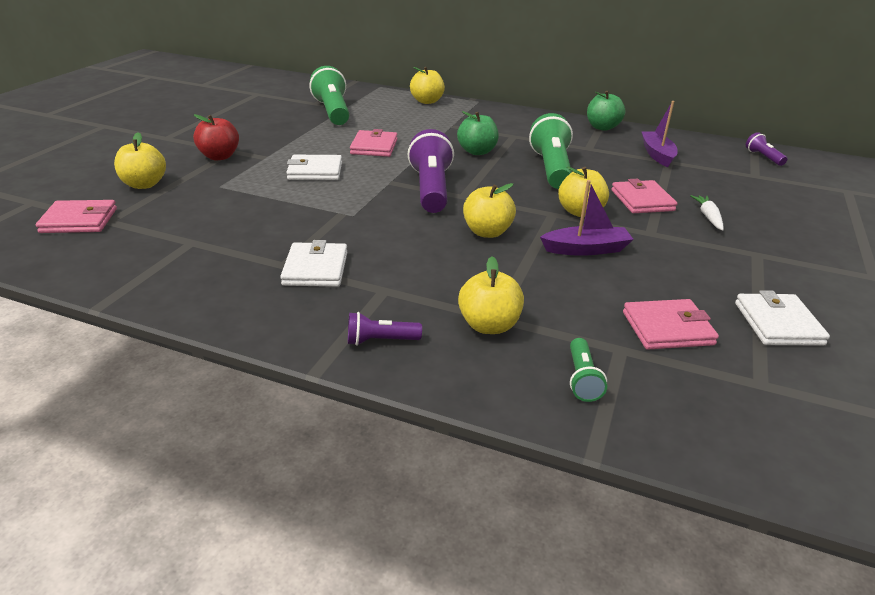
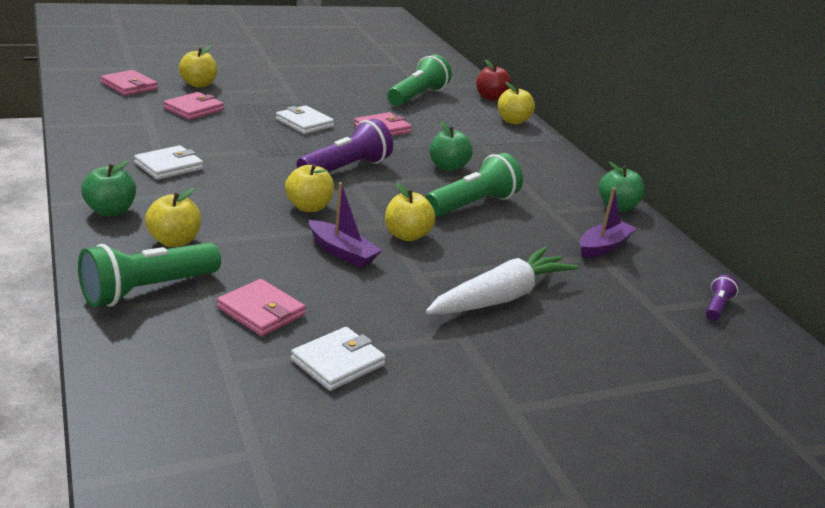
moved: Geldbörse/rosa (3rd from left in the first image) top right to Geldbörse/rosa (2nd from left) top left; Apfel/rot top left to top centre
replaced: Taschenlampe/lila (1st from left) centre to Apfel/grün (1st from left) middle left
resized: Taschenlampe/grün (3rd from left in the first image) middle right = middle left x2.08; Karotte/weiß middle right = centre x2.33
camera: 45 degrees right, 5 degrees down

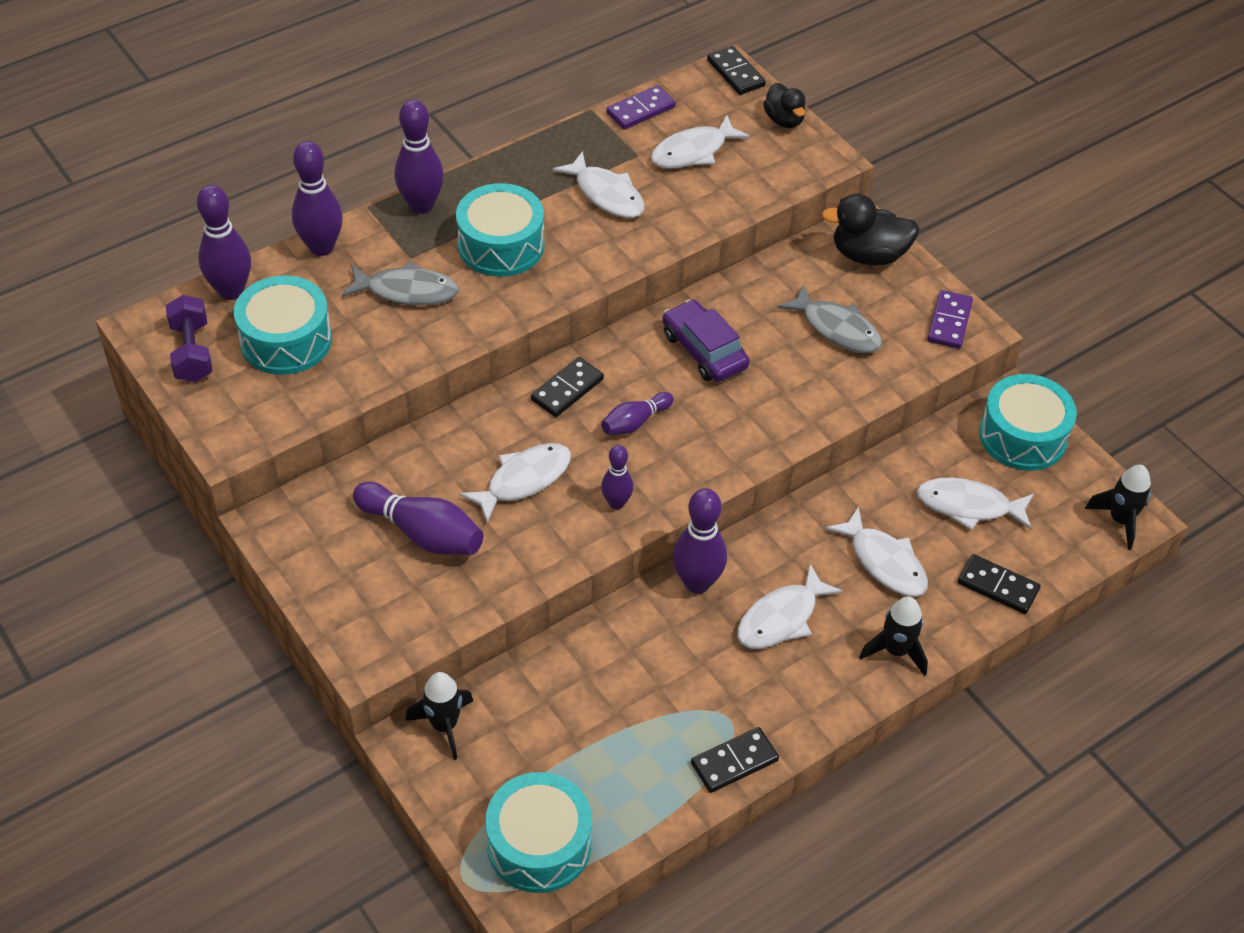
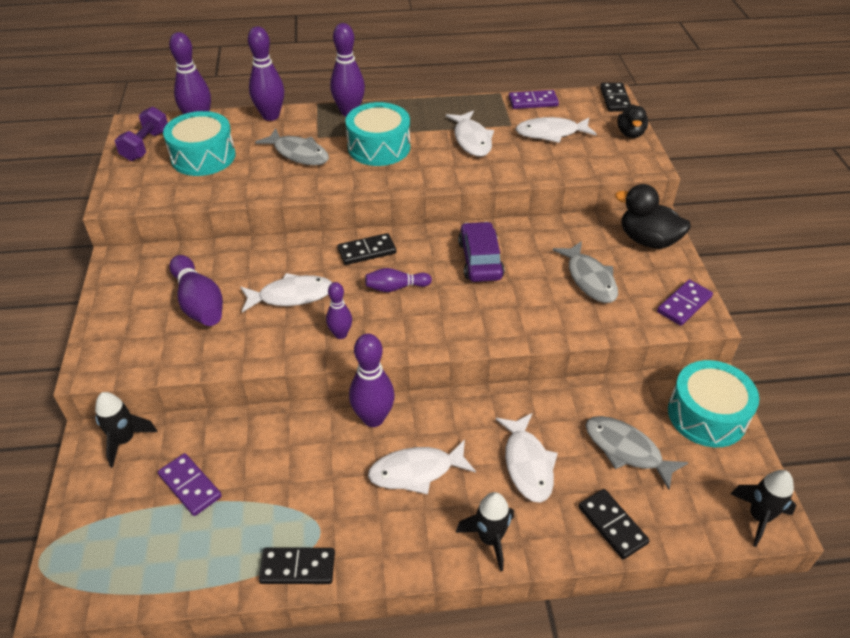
removed: Trommel/türkis (3rd from left) bottom centre
added: Dominostein/lila (1st from left) bottom left
recoloured: Fisch/weiß (6th from left) middle right to Fisch/grau (3rd from left) bottom right
camera: 30 degrees right, 5 degrees down

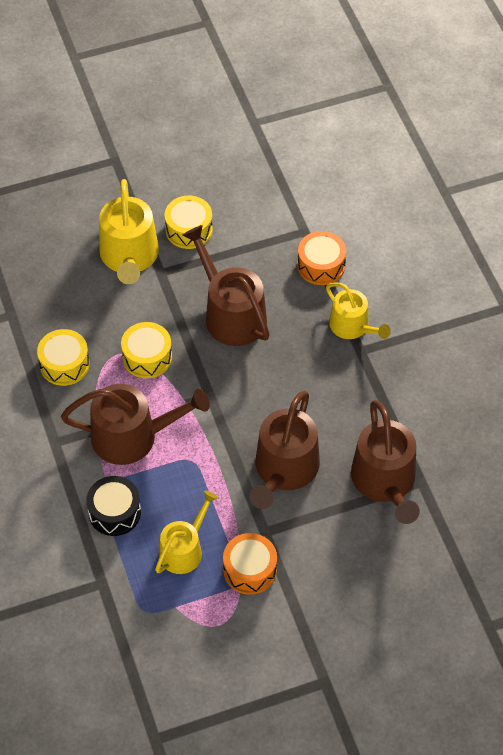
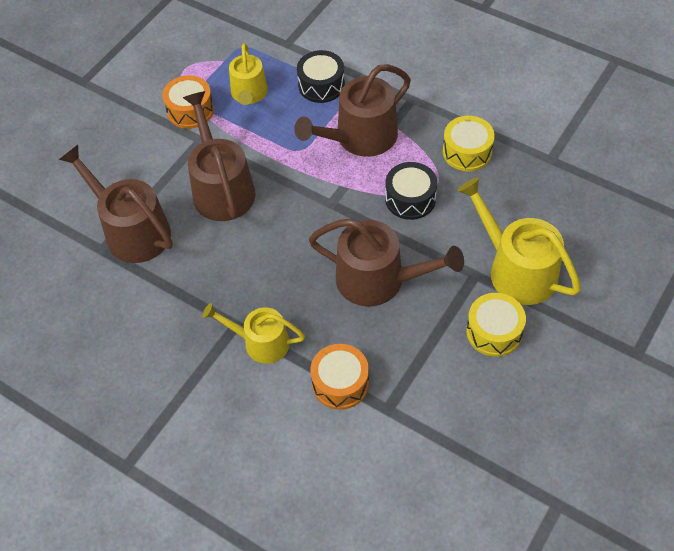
recoloured: Trommel/gelb (2nd from left) middle left to Trommel/schwarz (2nd from left) centre
camera: 145 degrees right, 0 degrees up

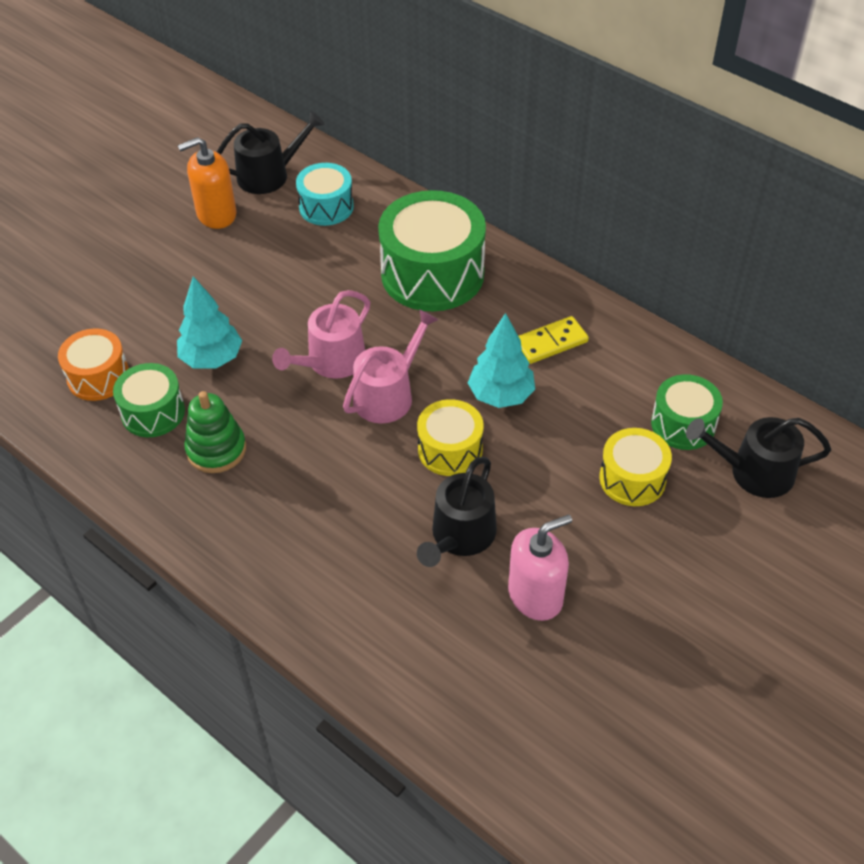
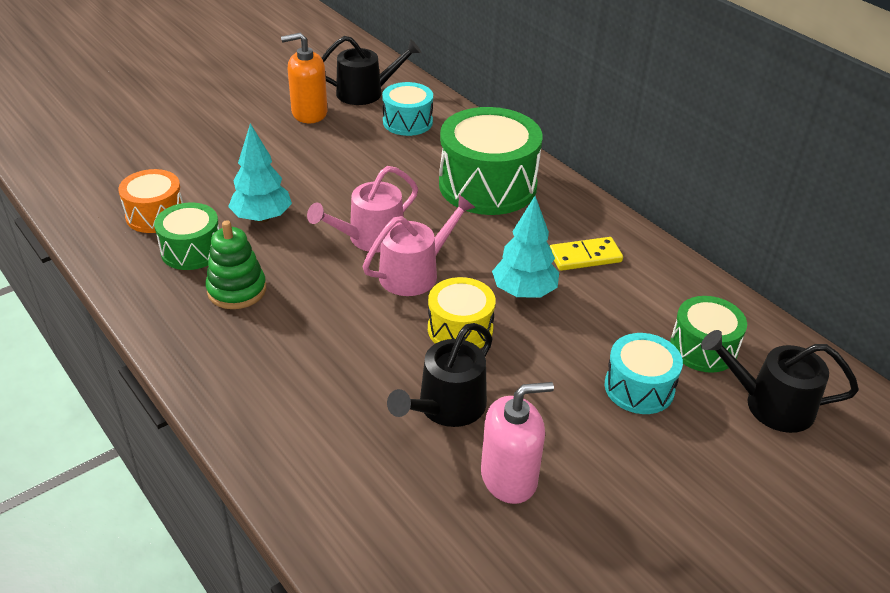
recoloured: Trommel/gelb (2nd from left) middle right to Trommel/türkis (2nd from left) middle right
camera: 10 degrees right, 10 degrees down

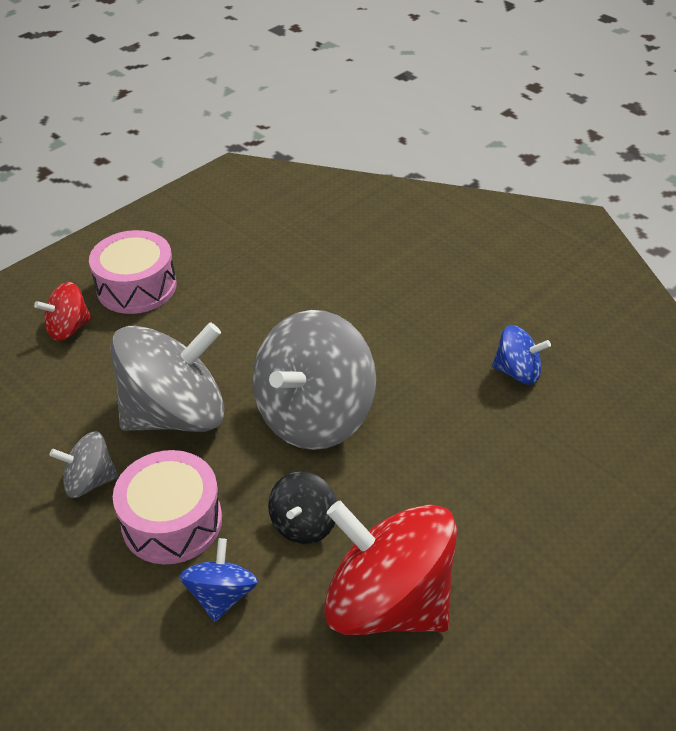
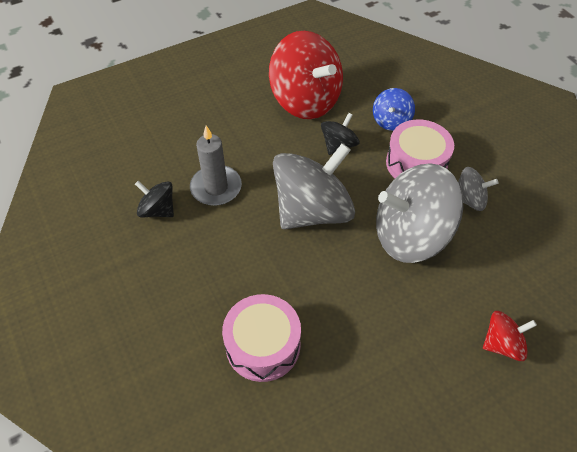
added: Kerze/grau centre
moved: Trommel/rosa (1st from left) middle left to bottom centre
recoloured: Kreisel/blau (2nd from left) middle right to Kreisel/schwarz (1st from left) middle left
camera: 165 degrees left, 10 degrees up

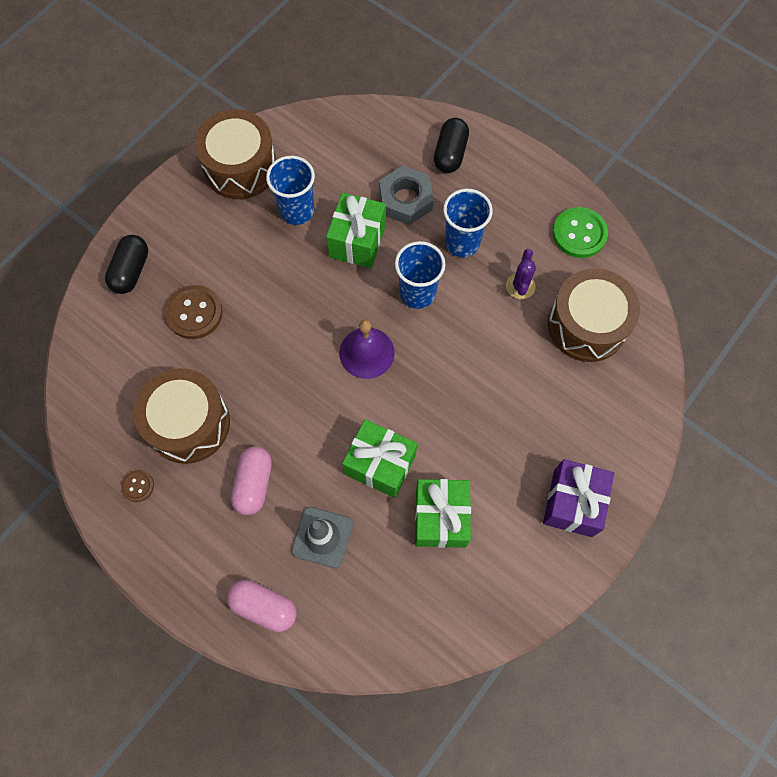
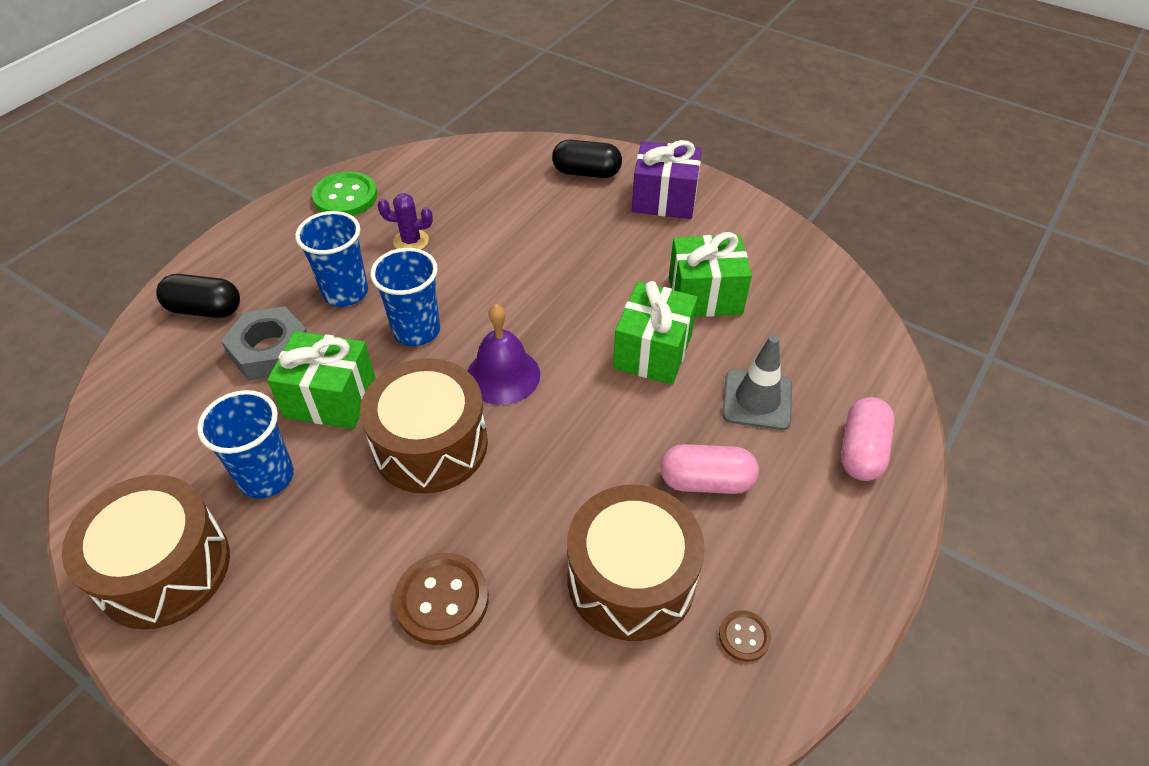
moved: Trommel/braun (3rd from left in the first image) middle right to Trommel/braun (2nd from left) centre; Kapsel/schwarz (1st from left in the first image) middle left to Kapsel/schwarz (2nd from left) top centre
camera: 95 degrees left, 20 degrees down

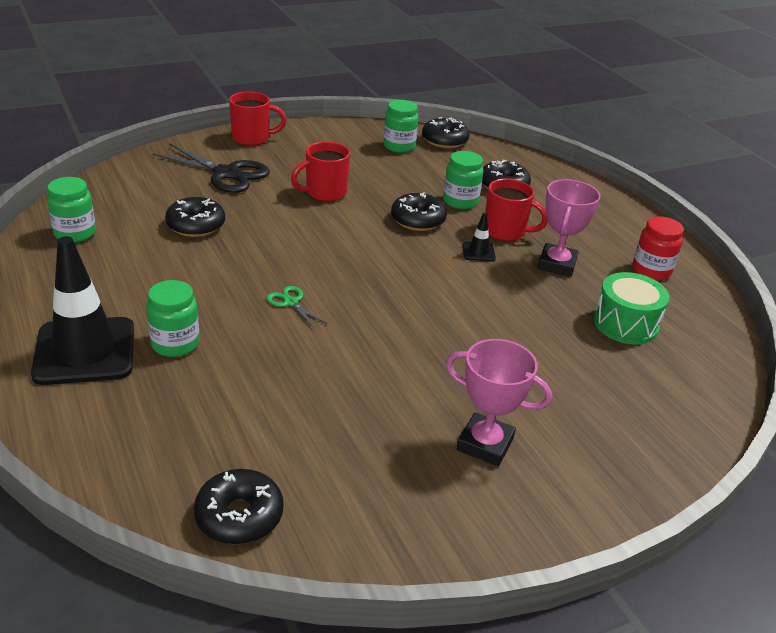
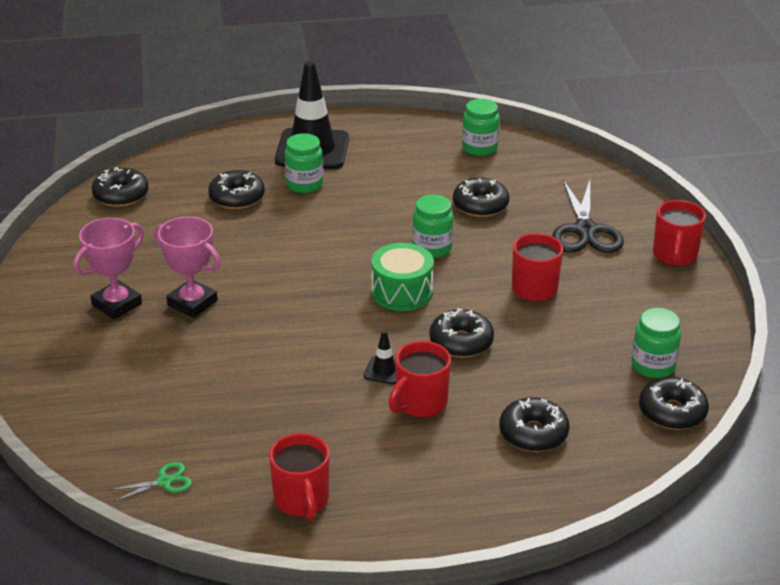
added: Donut/schwarz (2nd from left) top left
moved: Schere/grün centre to bottom left; Pokal/rosa (2nd from left) middle right to middle left; Trommel/grün middle right to centre; Einmachglas/grün (4th from left in the first image) top centre to Einmachglas/grün (2nd from left) centre
replaced: Einmachglas/rot middle right to Tasse/rot (1st from left) bottom centre
turned: Schere/schwarz top left = middle right 45 degrees counterclockwise
camera: 110 degrees right, 0 degrees up

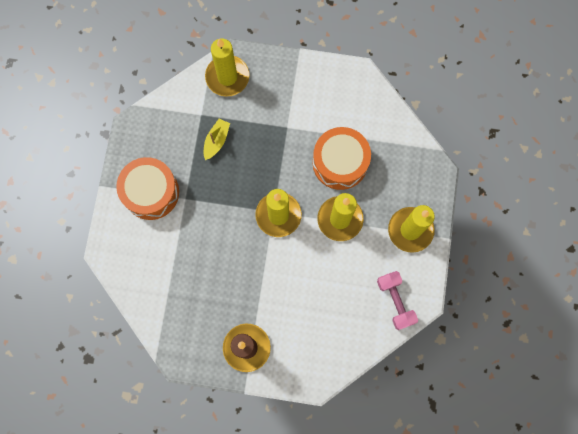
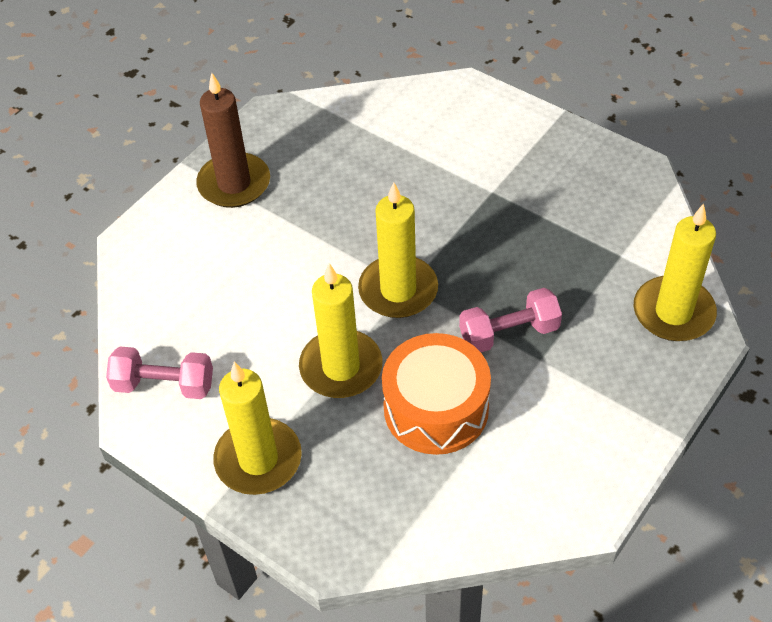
removed: Trommel/orange (1st from left) middle left; Boot/gelb top centre
added: Hantel/rosa (2nd from left) centre
camera: 120 degrees right, 25 degrees down

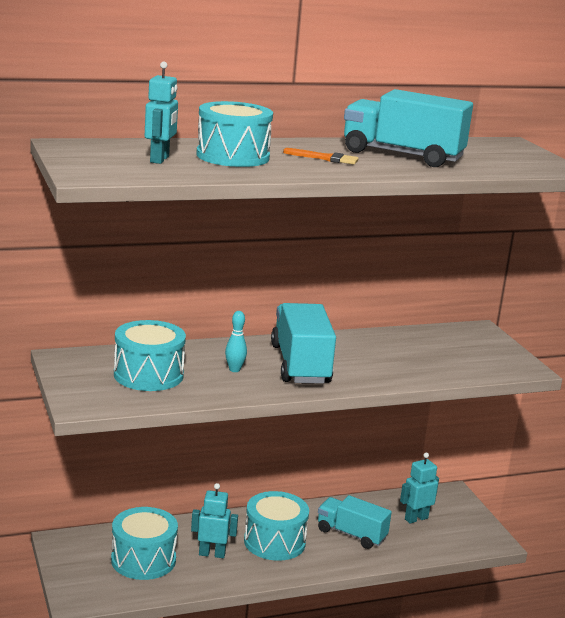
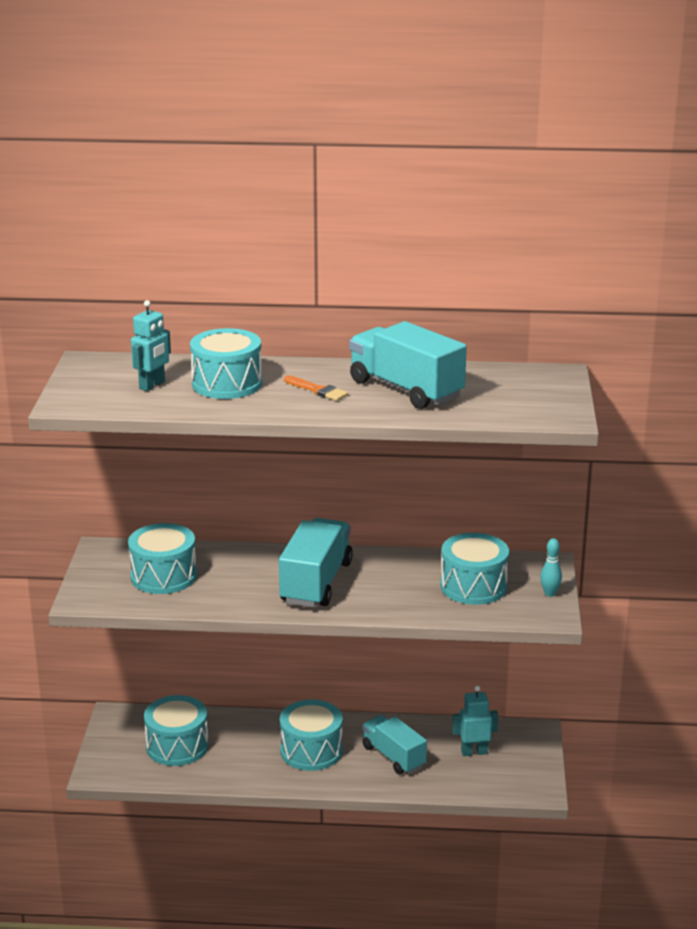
removed: Roboter/türkis (2nd from left) bottom centre
added: Trommel/türkis (5th from left) middle right
moved: Bowlingkegel/türkis centre to middle right
camera: 25 degrees right, 5 degrees up

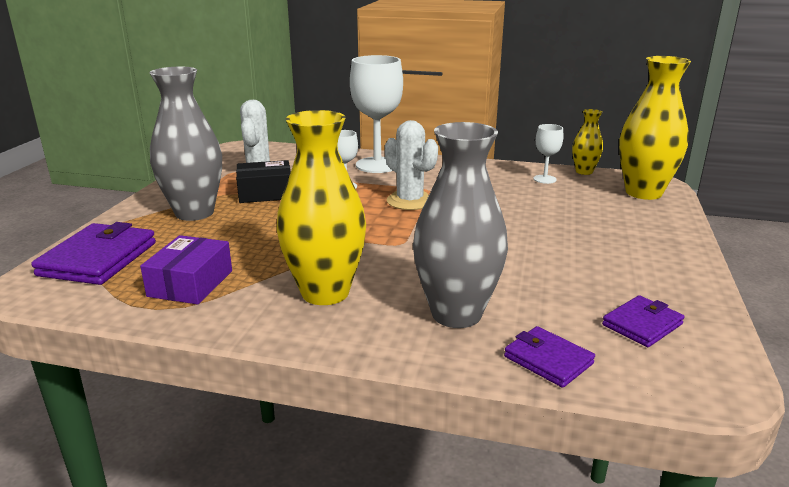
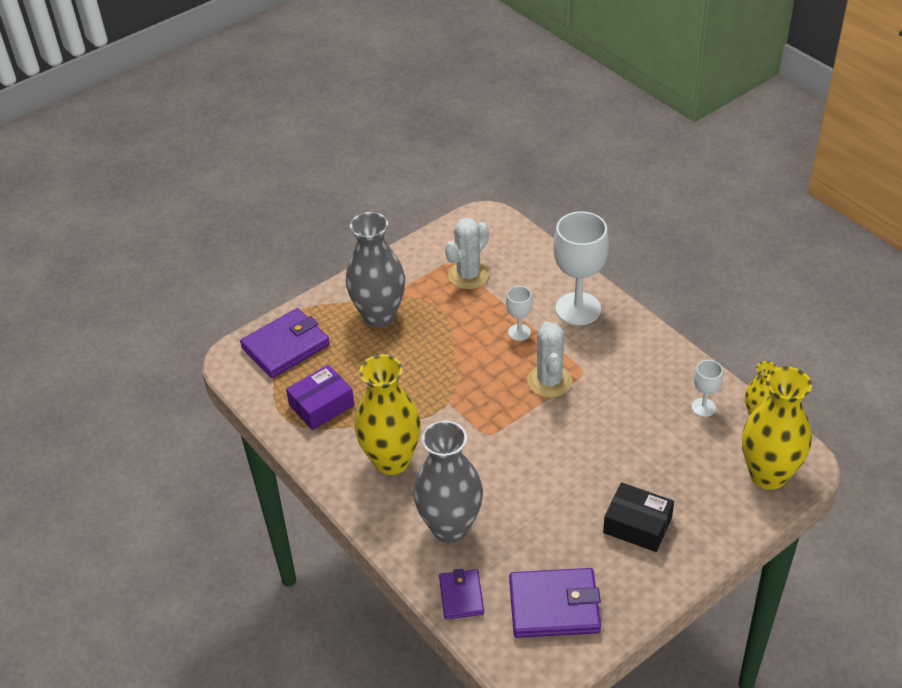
moved: Schachtel/schwarz centre to bottom right
resized: Geldbörse/lila (3rd from left) middle right = bottom centre x1.71
camera: 40 degrees right, 20 degrees up

